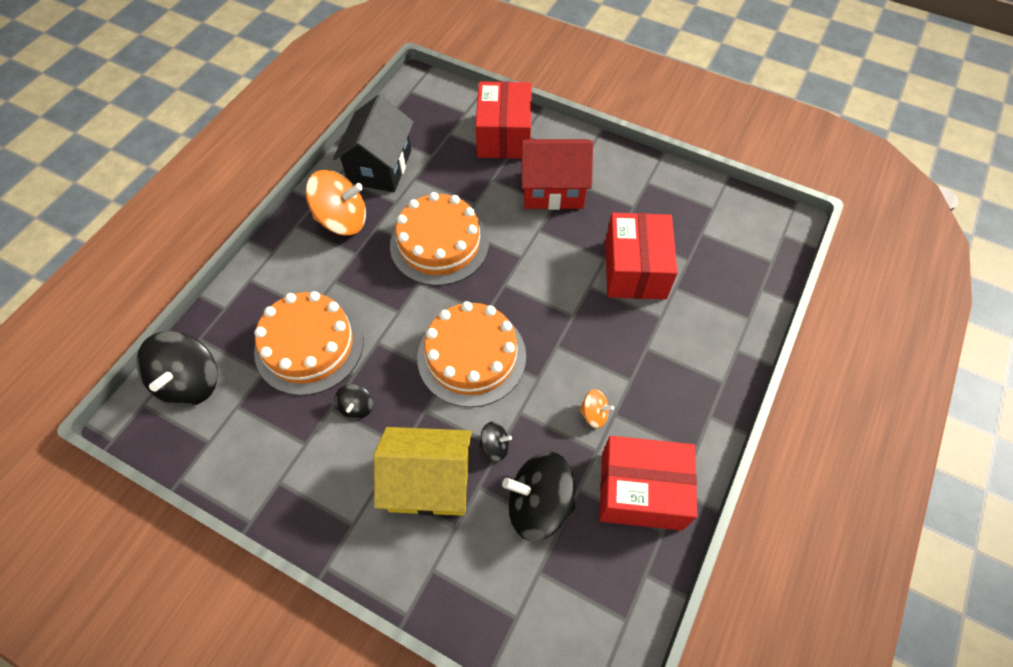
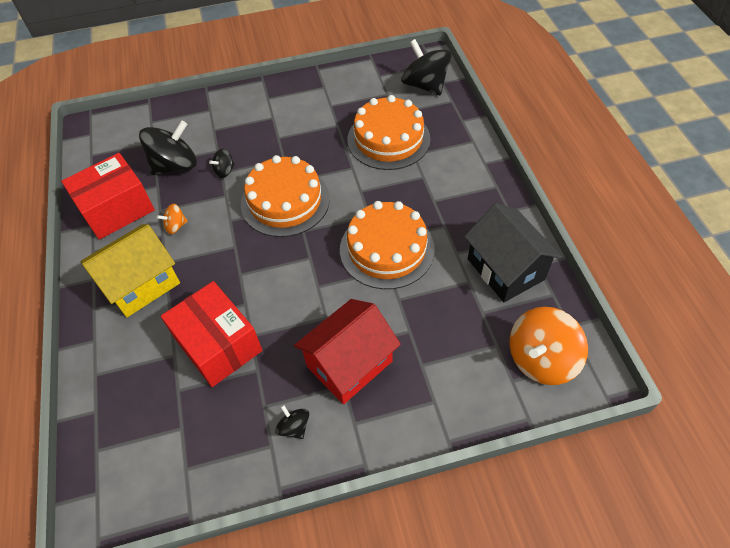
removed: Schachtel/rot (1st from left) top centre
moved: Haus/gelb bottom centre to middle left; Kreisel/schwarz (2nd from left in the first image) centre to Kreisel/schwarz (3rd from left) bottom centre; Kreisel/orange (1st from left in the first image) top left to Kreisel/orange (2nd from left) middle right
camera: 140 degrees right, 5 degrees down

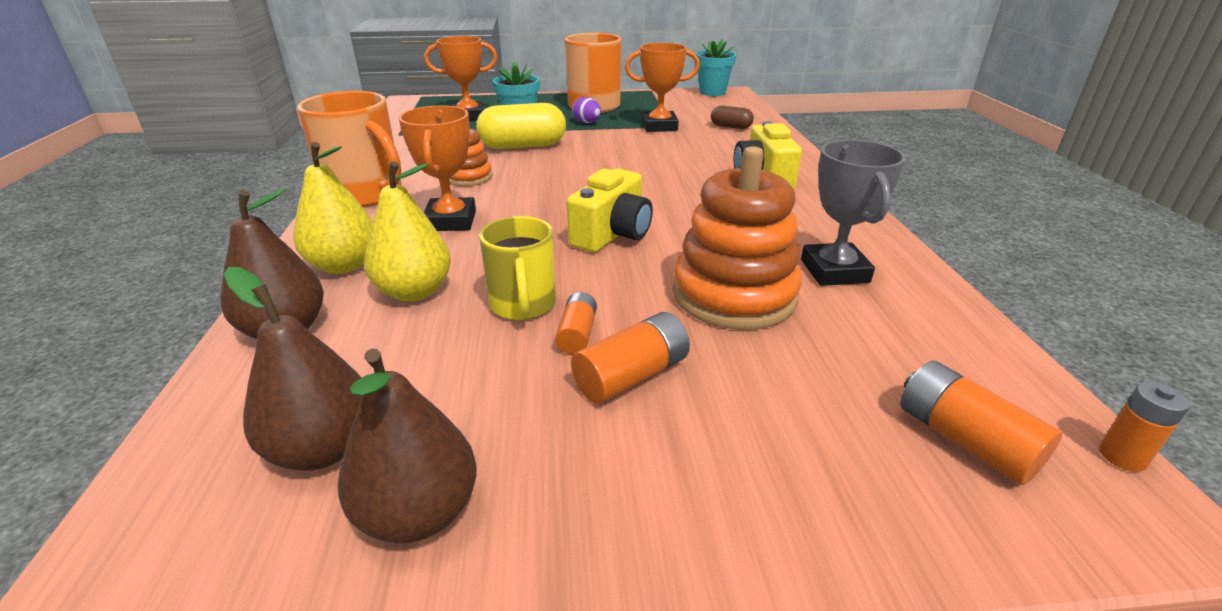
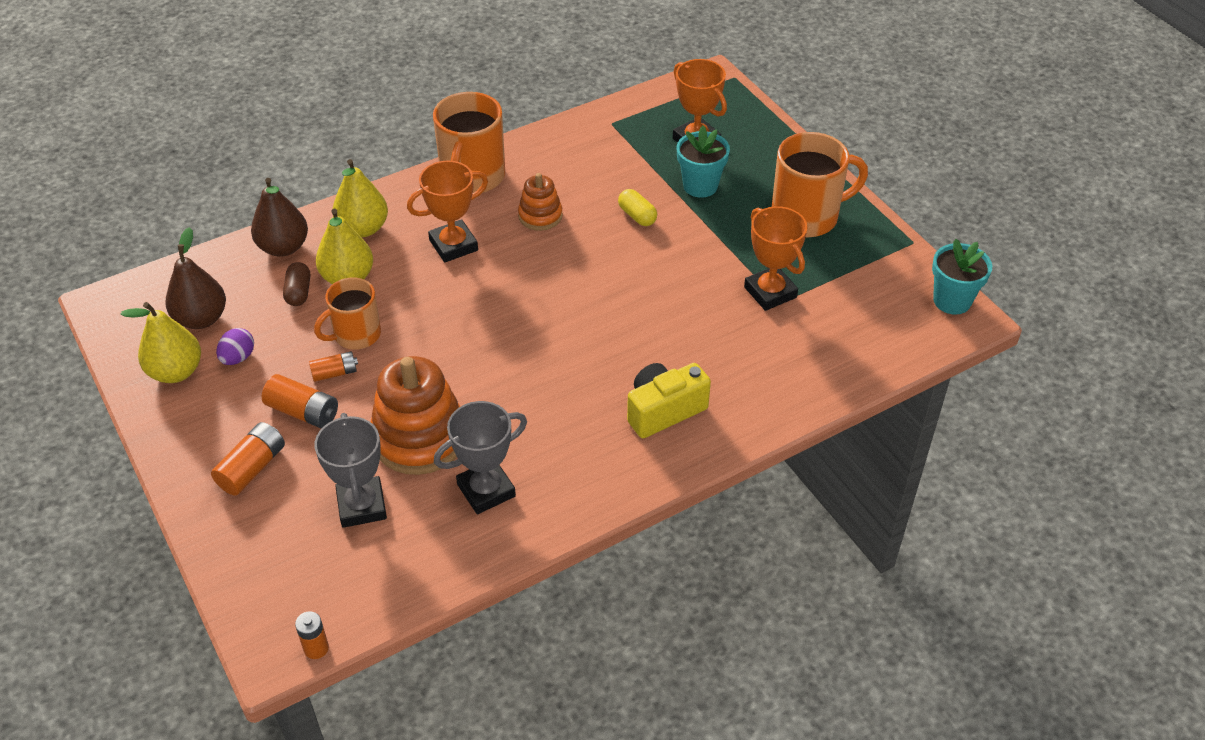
removed: Kamera/gelb (1st from left) centre
added: Pokal/grau (1st from left) middle left
moved: Batterie/orange (3rd from left in the first image) bottom right to Batterie/orange (1st from left) middle left; Ei/lila top centre to middle left; Kapsel/braun top centre to middle left
recoloured: Birne/braun (3rd from left) bottom left to Birne/gelb (1st from left) middle left; Tasse/gelb centre to Tasse/orange (1st from left) middle left
resized: Kapsel/gelb top centre = top centre x0.53
camera: 65 degrees right, 15 degrees up

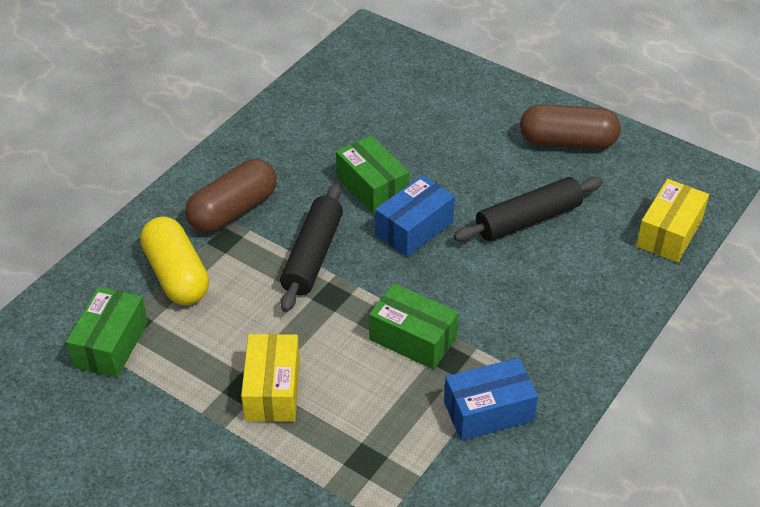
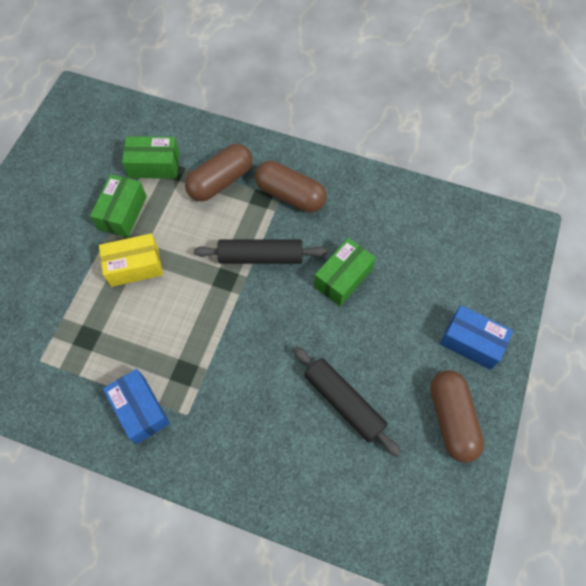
removed: Schachtel/gelb (2nd from left) middle right
moved: Schachtel/grün (3rd from left in the first image) centre to Schachtel/grün (1st from left) middle left; Schachtel/blau (1st from left in the first image) centre to Schachtel/blau (2nd from left) middle right
recoloured: Kapsel/gelb middle left to Kapsel/braun (1st from left) top centre
camera: 75 degrees right, 20 degrees up

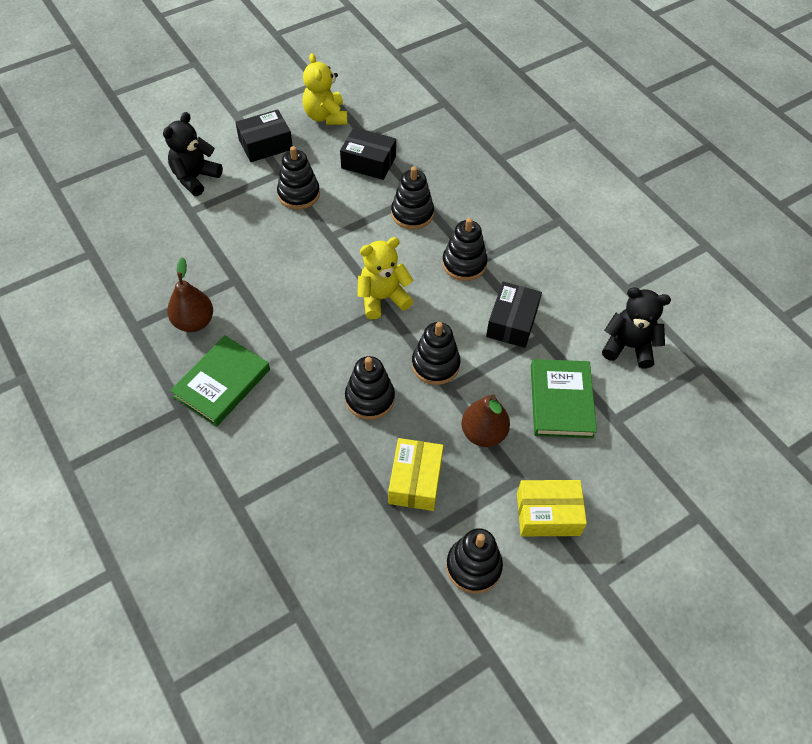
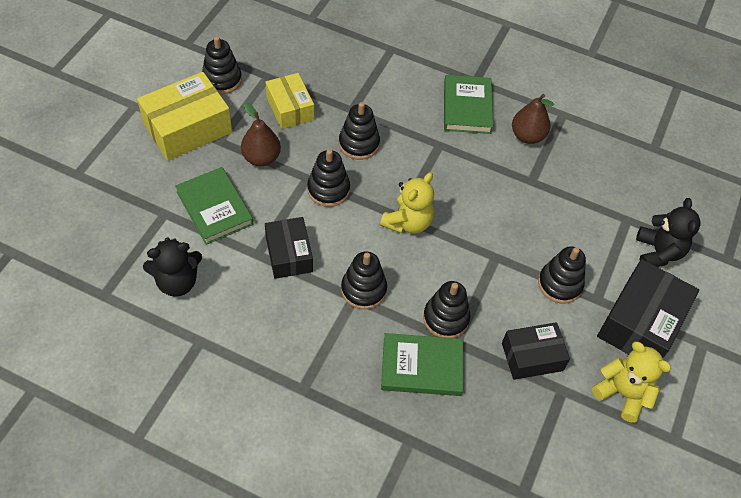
added: Buch/grün (2nd from left) bottom centre
resized: Schachtel/gelb (2nd from left in the first image) bottom right = top left x1.56; Schachtel/schwarz (1st from left in the first image) top left = middle right x1.56
camera: 145 degrees right, 0 degrees up

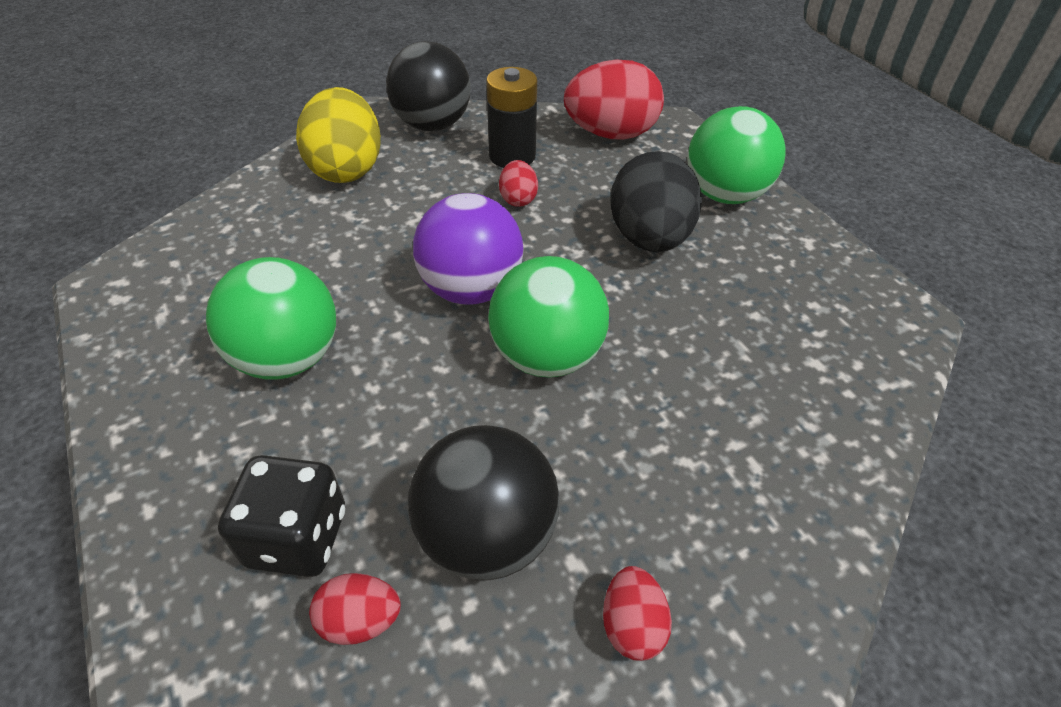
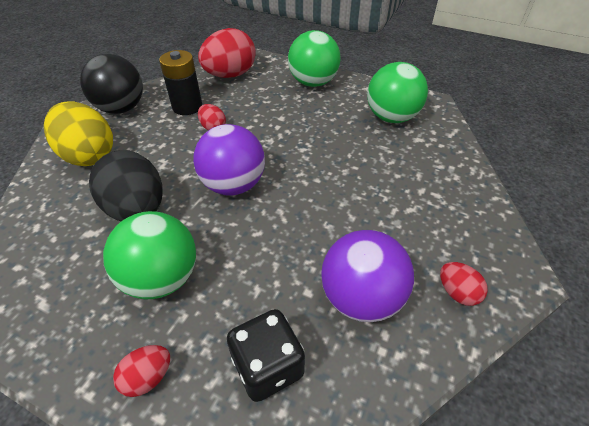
moved: Ei/schwarz top centre to middle left; Ei/rot (1st from left) bottom centre to bottom left; Ball/grün (2nd from left in the first image) centre to Ball/grün (3rd from left) top right
recoloured: Ball/schwarz (2nd from left) bottom centre to Ball/lila (2nd from left) centre
camera: 35 degrees left, 0 degrees up

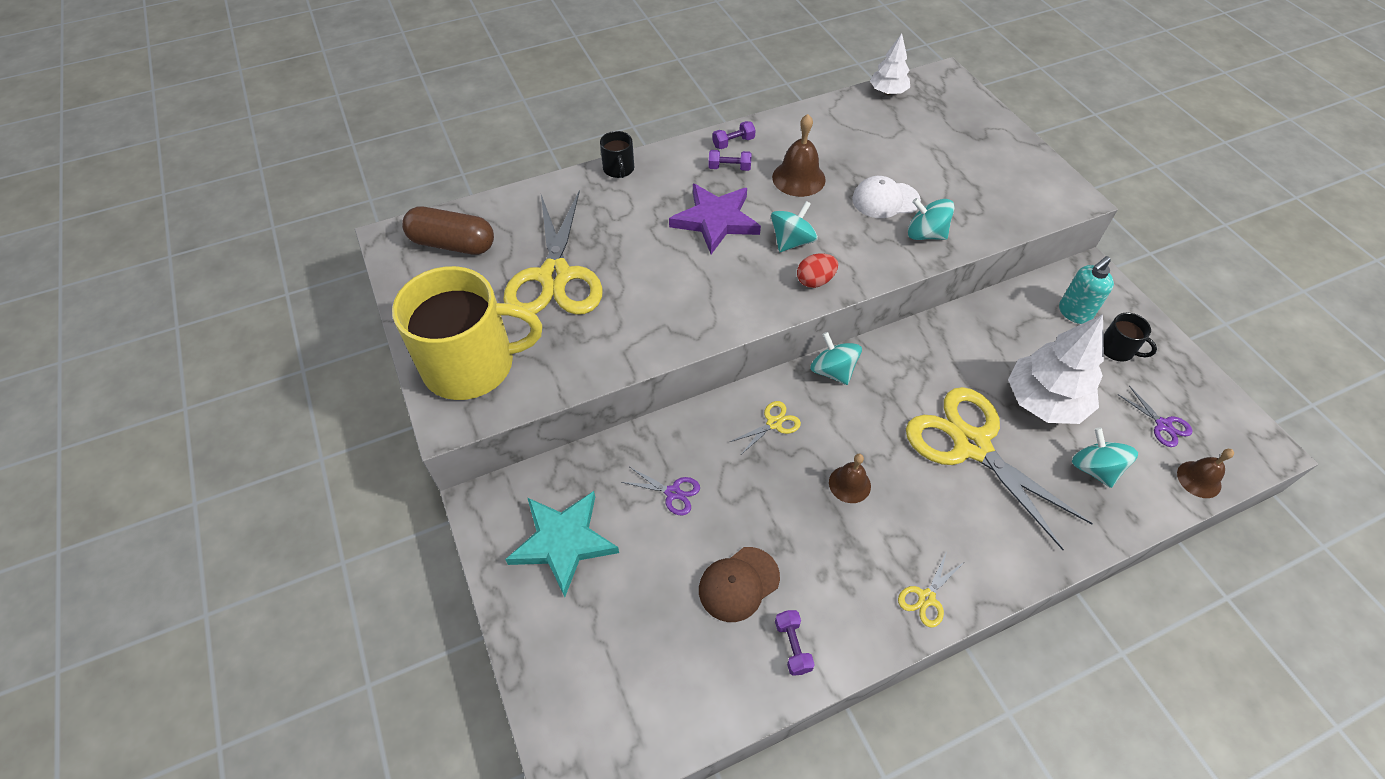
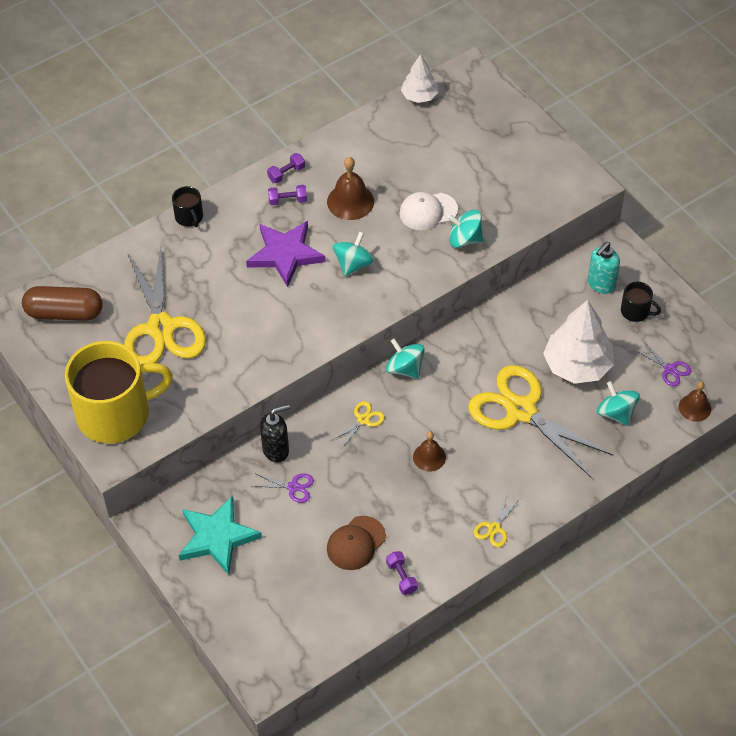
removed: Ei/rot centre
added: Seifenspender/schwarz centre
camera: 10 degrees left, 0 degrees up

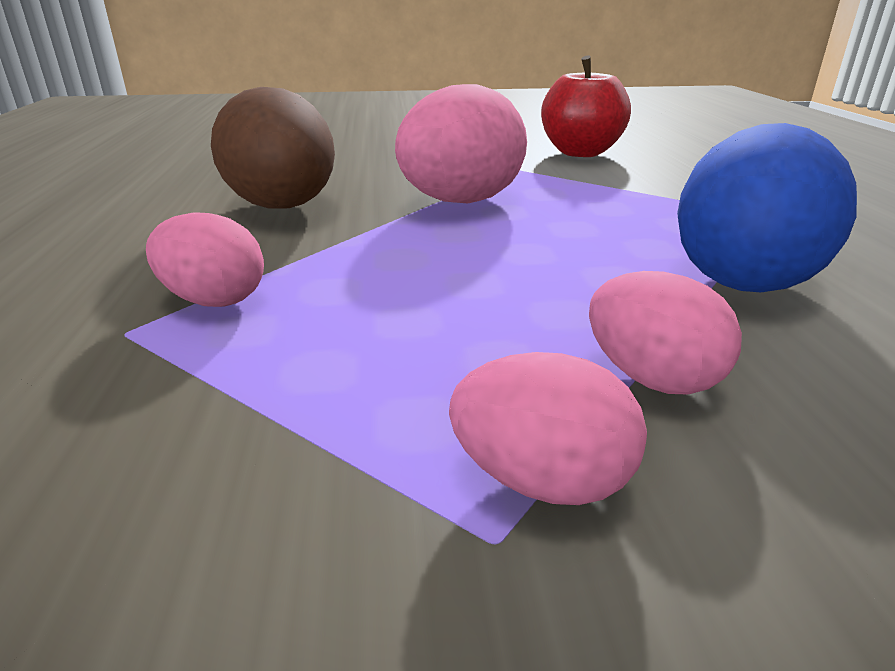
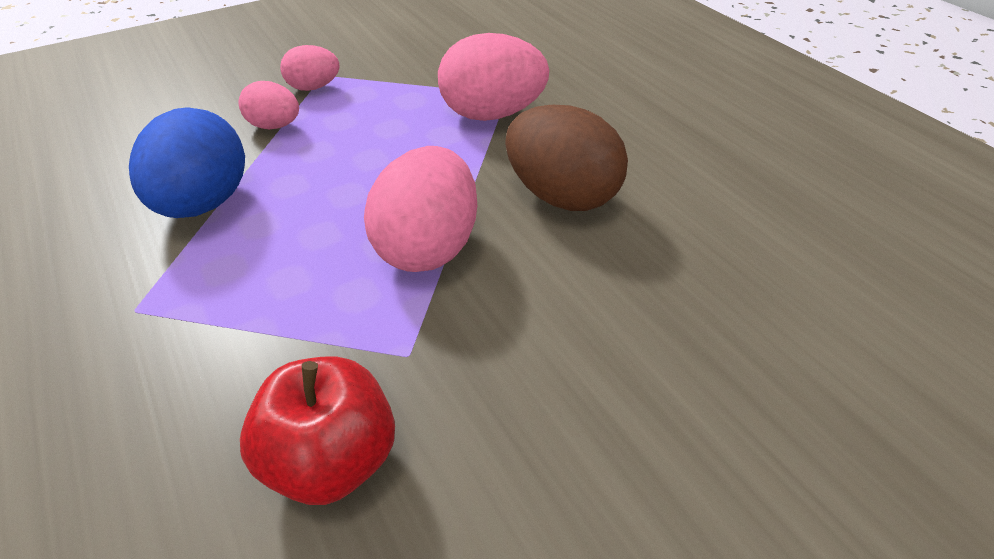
resized: Ei/rosa (1st from left in the first image) middle left = top centre x1.79
camera: 155 degrees right, 15 degrees up

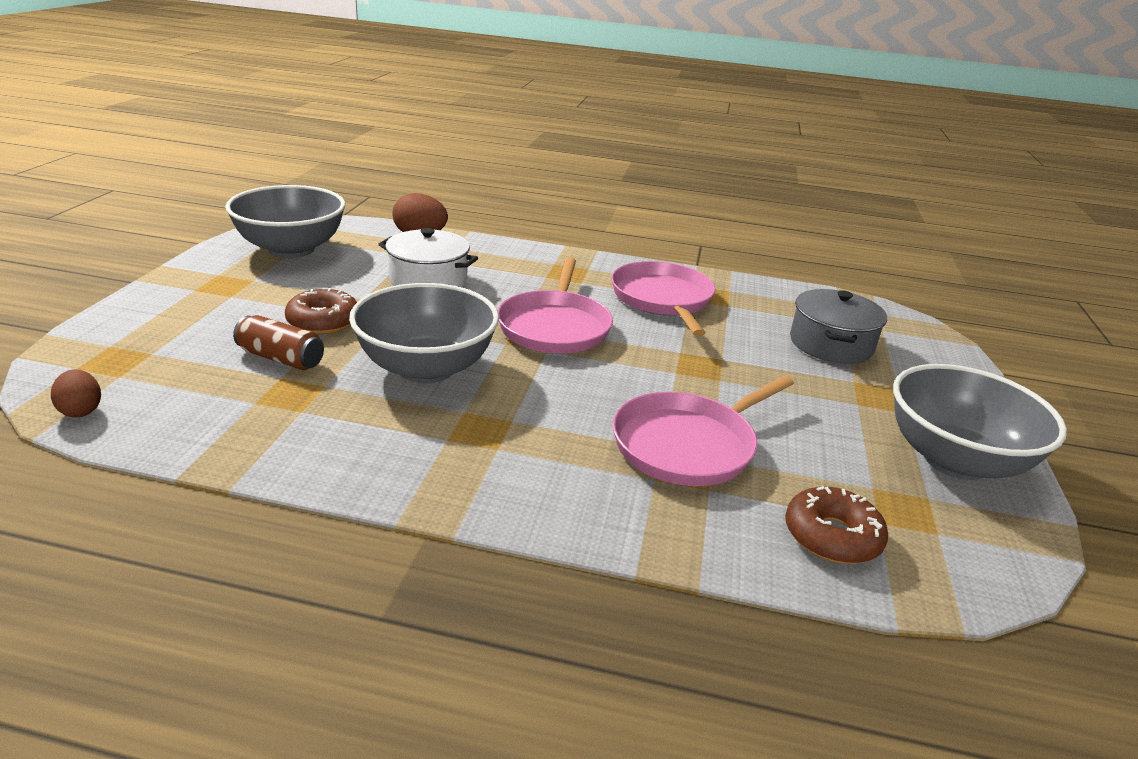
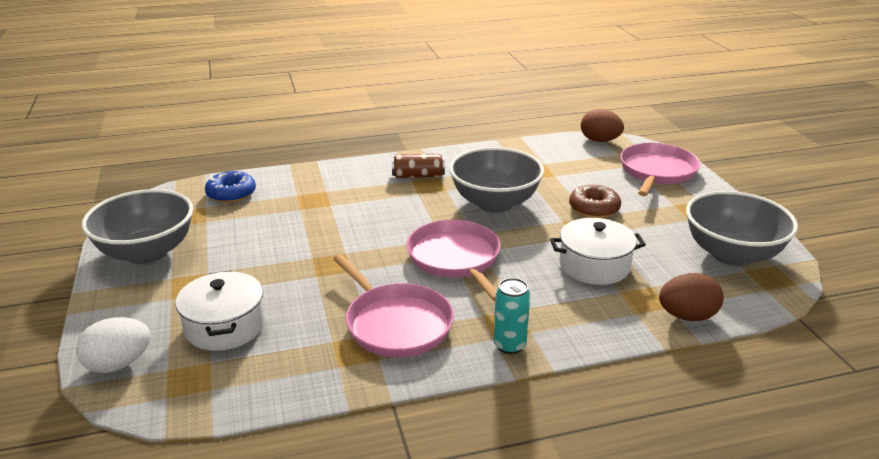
added: Ei/weiß bottom left; Dose/türkis bottom centre
moved: Dose/braun middle left to centre; Pfanne/rosa (3rd from left) centre to middle right
recoloured: Kochtopf/grau middle right to Kochtopf/weiß (1st from left) bottom left; Donut/braun (2nd from left) bottom right to Donut/blau middle left
resized: Ei/braun (1st from left) middle left = top right x1.57
camera: 155 degrees right, 0 degrees up

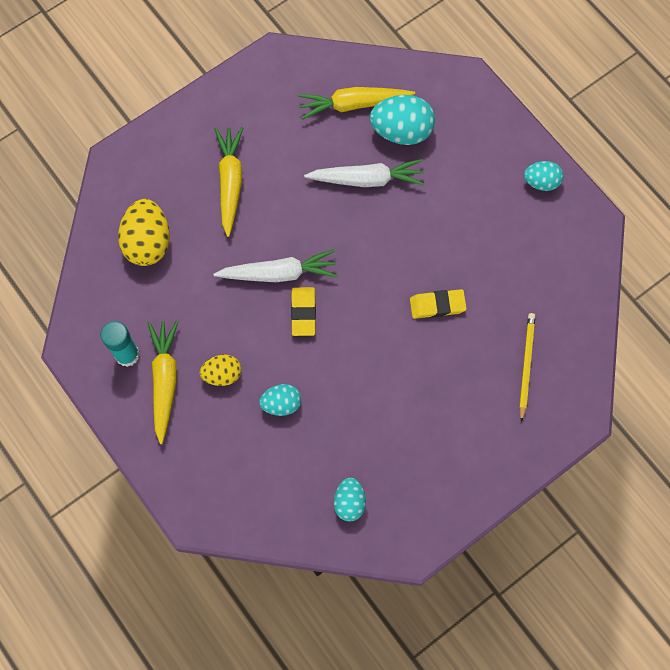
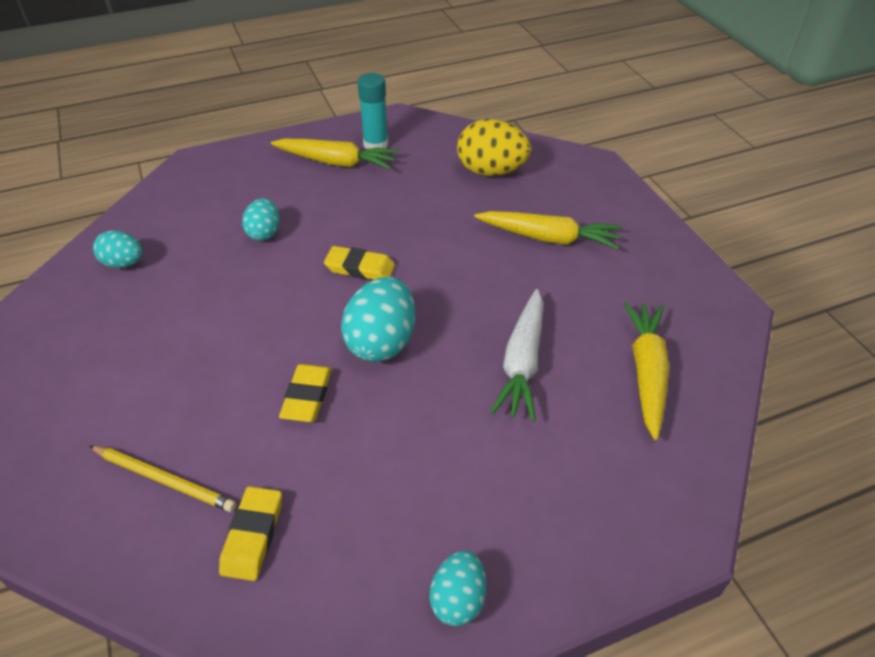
removed: Ei/gelb (2nd from left) middle left; Karotte/weiß (1st from left) centre
added: Radiergummi/gelb (1st from left) bottom left
moved: Ei/türkis (3rd from left) top centre to centre
camera: 105 degrees right, 25 degrees down

